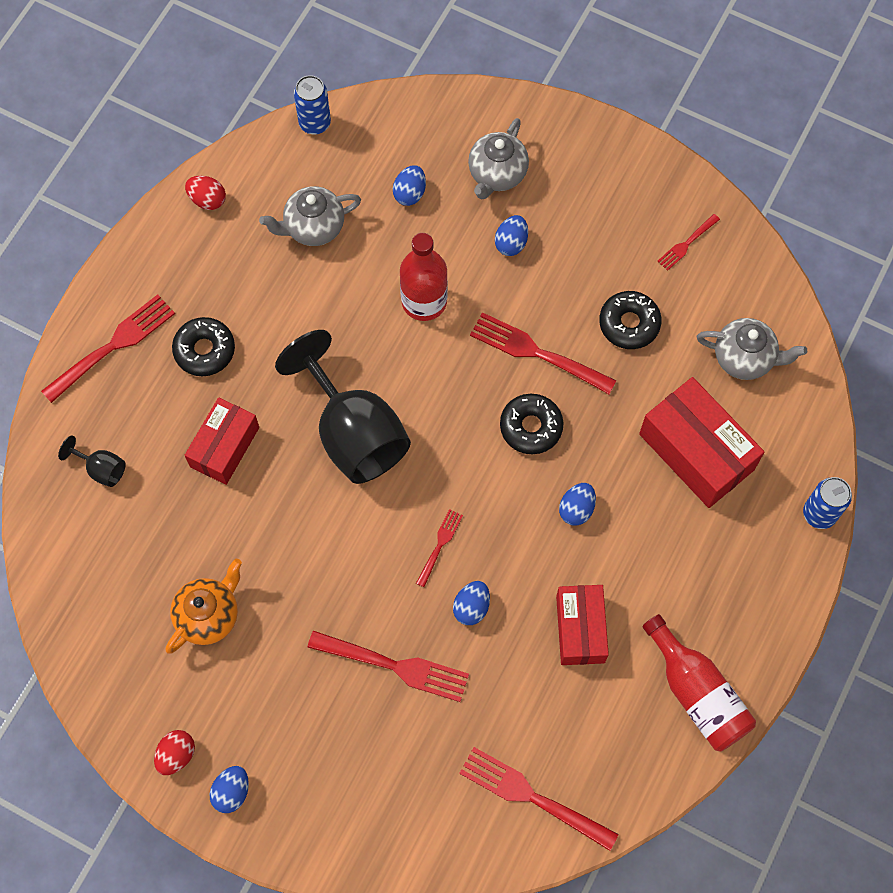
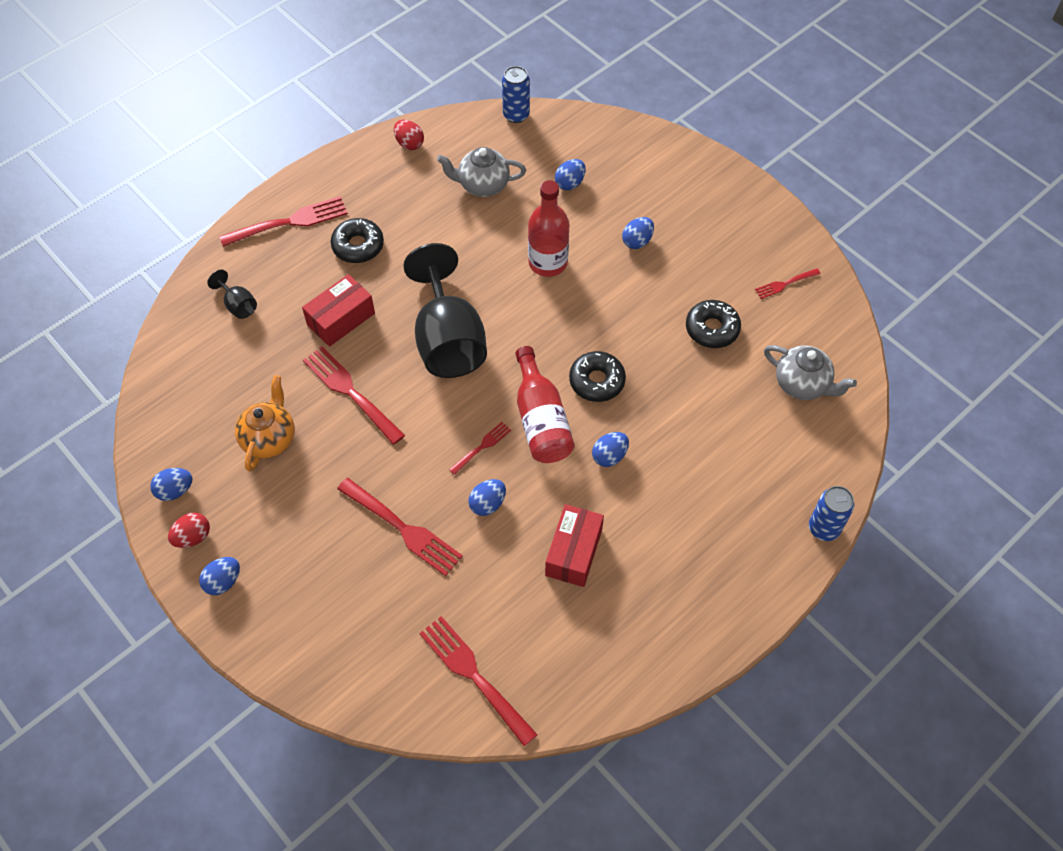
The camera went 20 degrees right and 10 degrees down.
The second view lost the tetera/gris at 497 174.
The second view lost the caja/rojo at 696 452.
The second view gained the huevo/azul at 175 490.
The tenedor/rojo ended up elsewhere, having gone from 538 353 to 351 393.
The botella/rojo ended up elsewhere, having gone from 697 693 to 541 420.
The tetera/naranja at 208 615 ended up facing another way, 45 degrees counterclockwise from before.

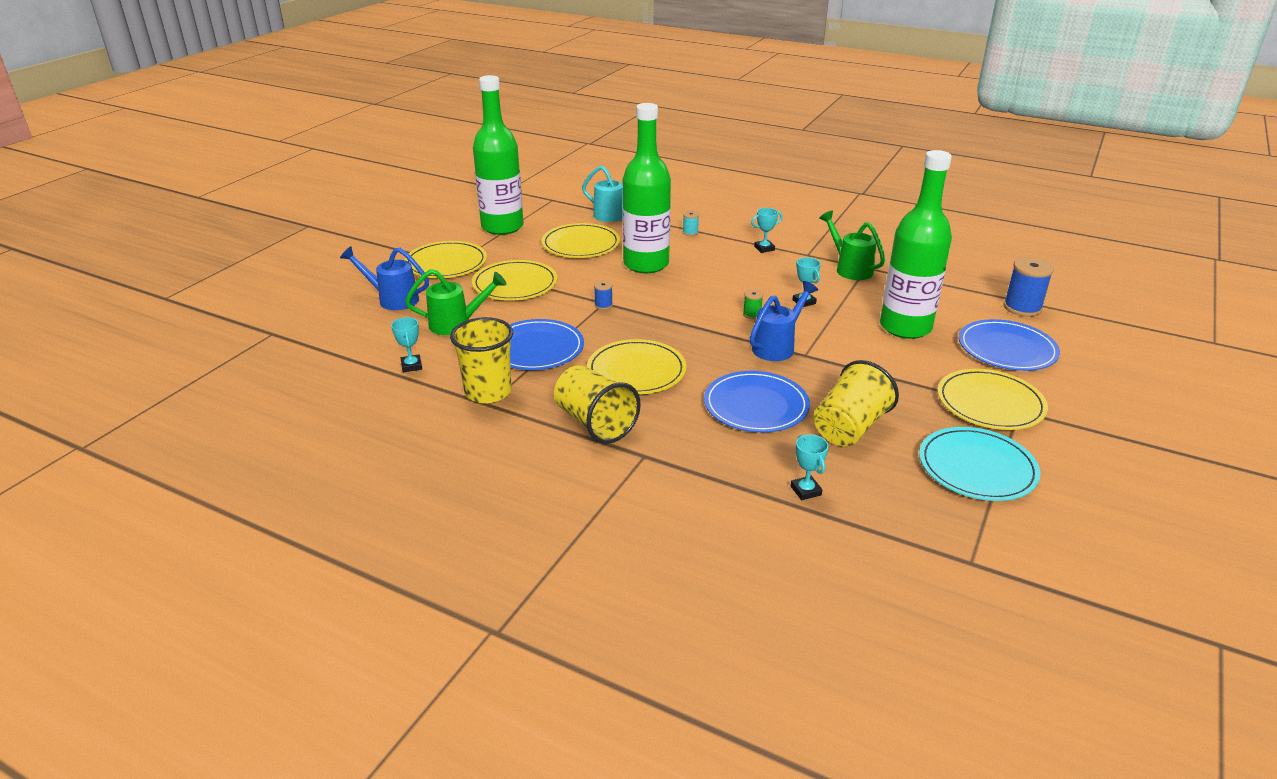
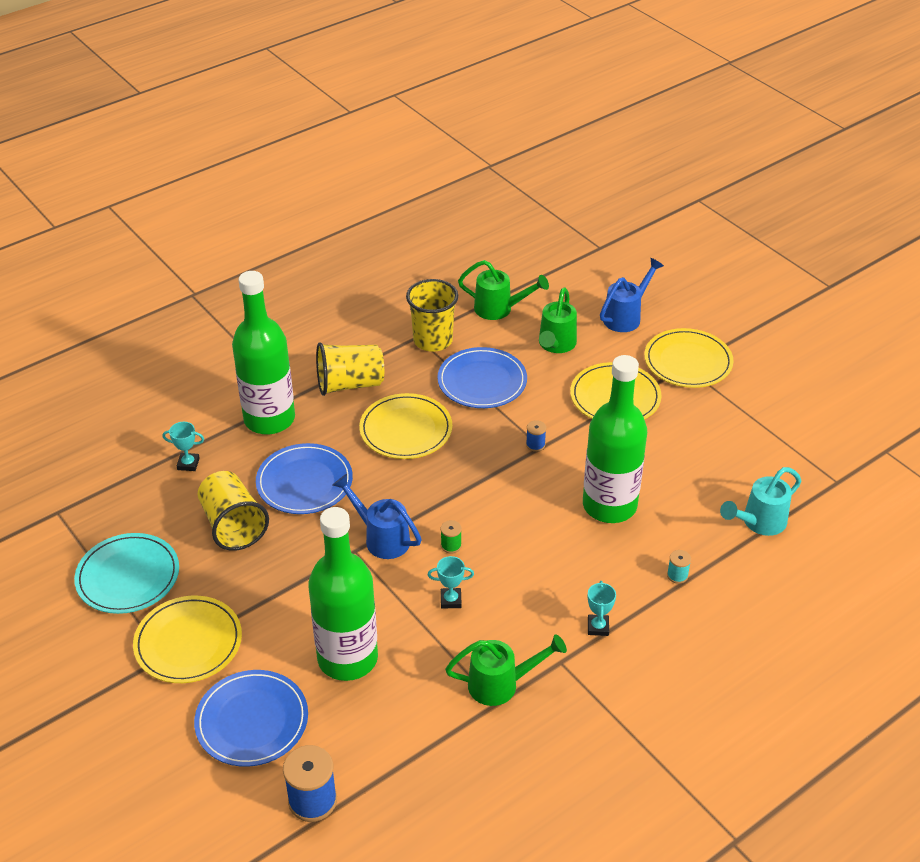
The camera went 115 degrees right and 10 degrees up.
The second view lost the plato/amarillo at 581 244.
The botella/verde ended up elsewhere, having gone from 502 227 to 269 419.
Where the trofeo/turquesa stood at 411 366, the regadera/verde came to stand at 499 309.
The regadera/azul at 777 346 ended up facing another way, 150 degrees clockwise from before.

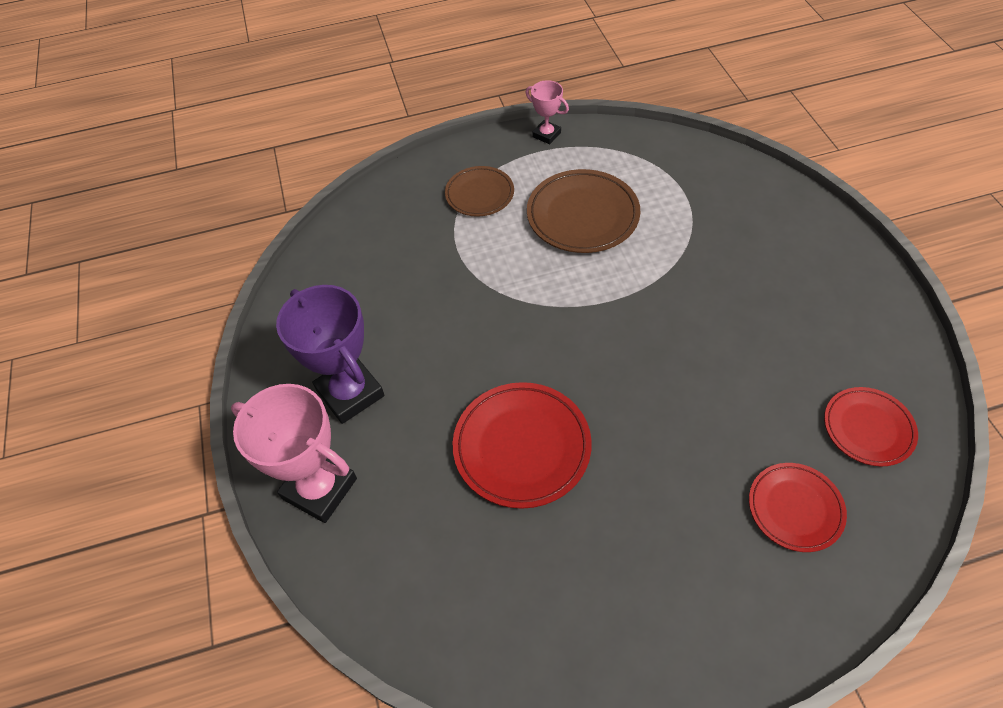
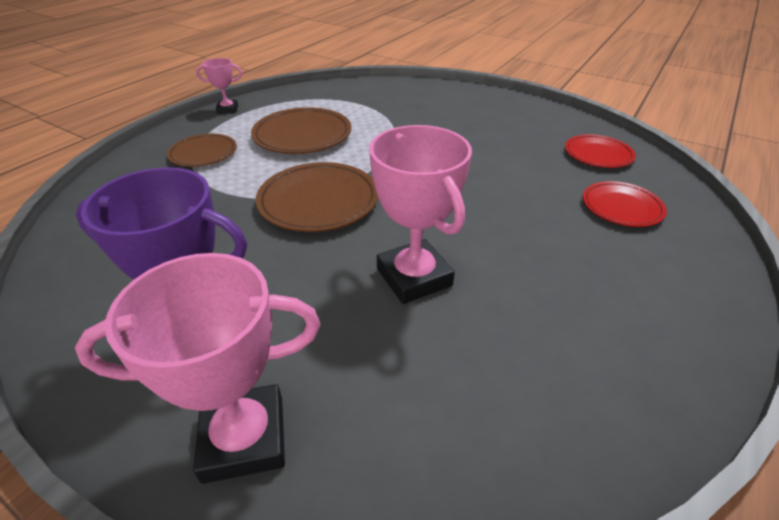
The camera went 45 degrees left and 15 degrees down.
The second view gained the plato/marrón at 318 201.
Where the plato/rojo stood at 522 447, the trofeo/rosa came to stand at 414 277.

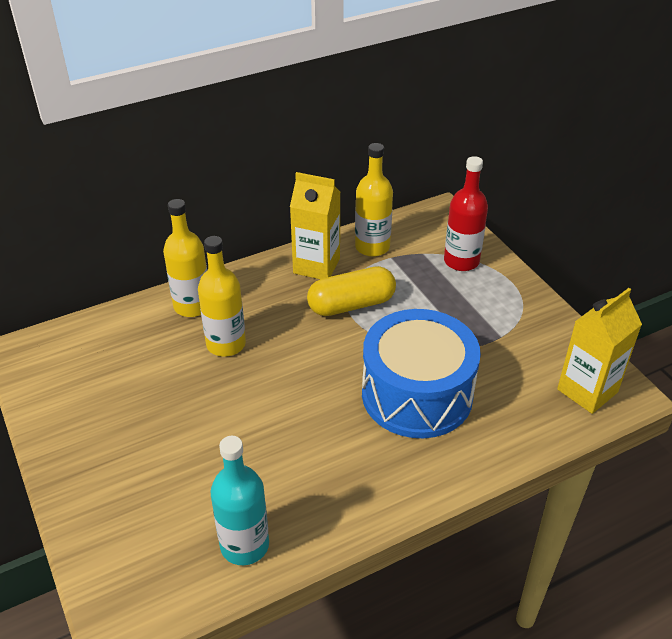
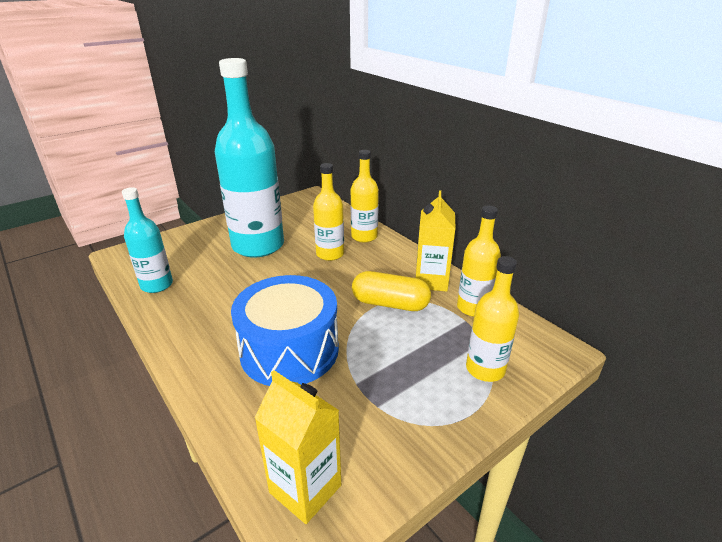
The camera went 80 degrees right and 10 degrees down.
The second view gained the botella/turquesa at 258 245.
What was the botella/rojo at 461 261 turned into the botella/amarillo at 485 369.
The cápsula/amarillo at 351 305 ended up facing another way, 45 degrees counterclockwise from before.

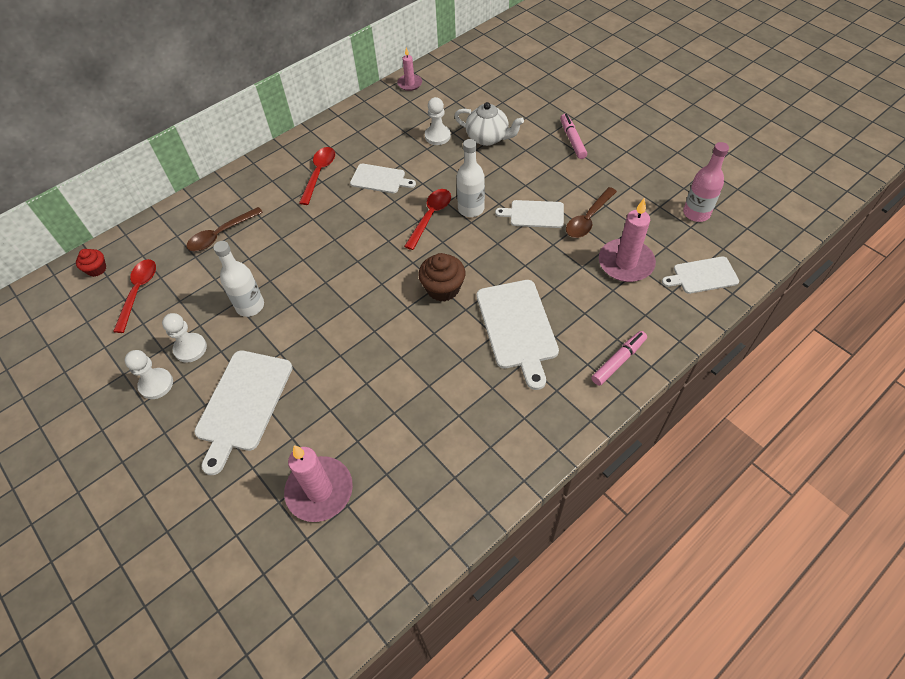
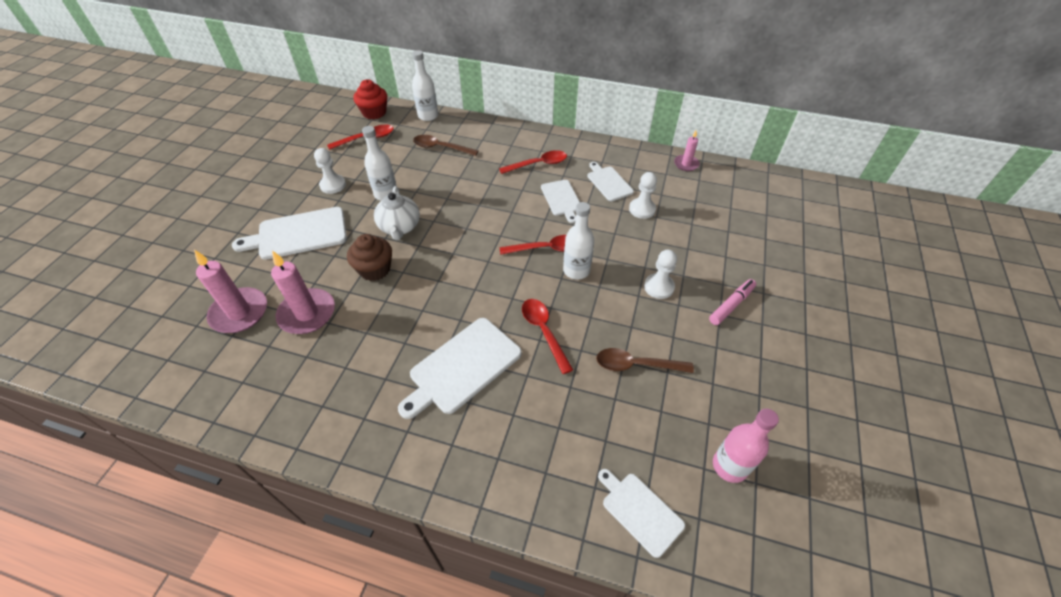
The camera went 55 degrees right and 5 degrees down.
The second view lost the rotulador/rosa at 618 361.
The second view gained the botella/blanco at 428 116.
The second view gained the cuchara/rojo at 544 331.
The peón/blanco ended up elsewhere, having gone from 156 384 to 659 287.
The magdalena/marrón ended up elsewhere, having gone from 443 288 to 375 269.
The tetera/blanco ended up elsewhere, having gone from 488 138 to 399 227.
The tabla de cortar/blanco ended up elsewhere, having gone from 534 214 to 608 182.
The vela/rosa ended up elsewhere, having gone from 626 263 to 307 313.
The size of the magdalena/rojo at 96 269 changed by a factor of 1.65.

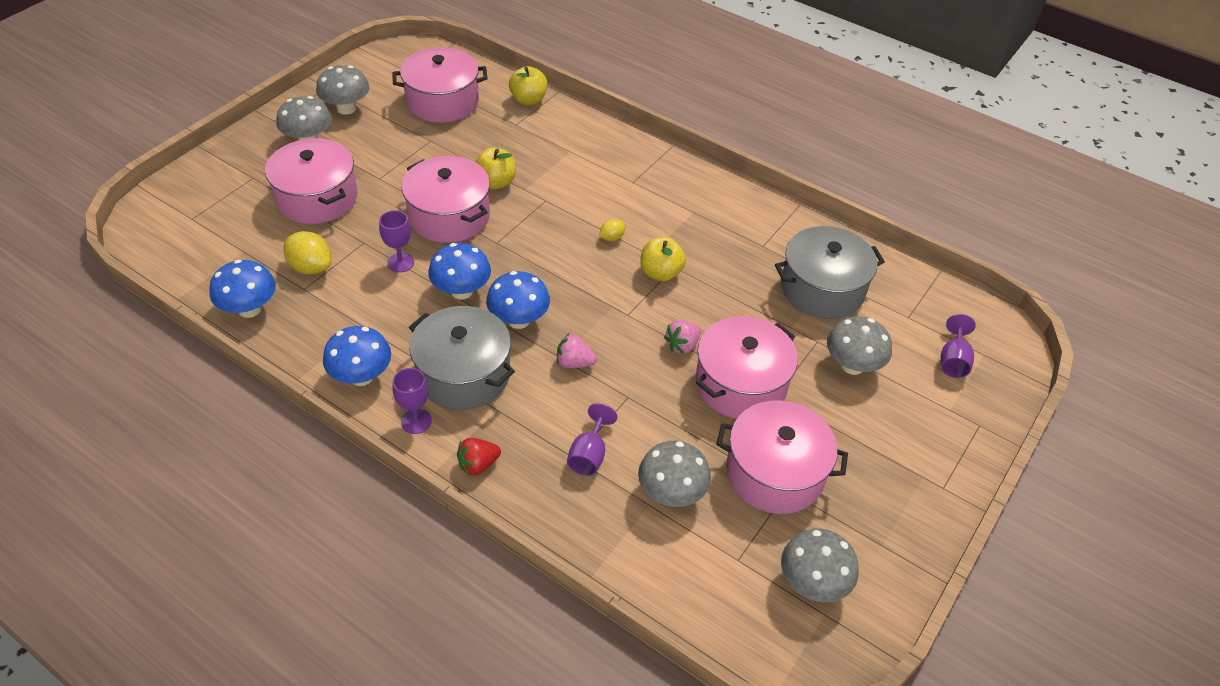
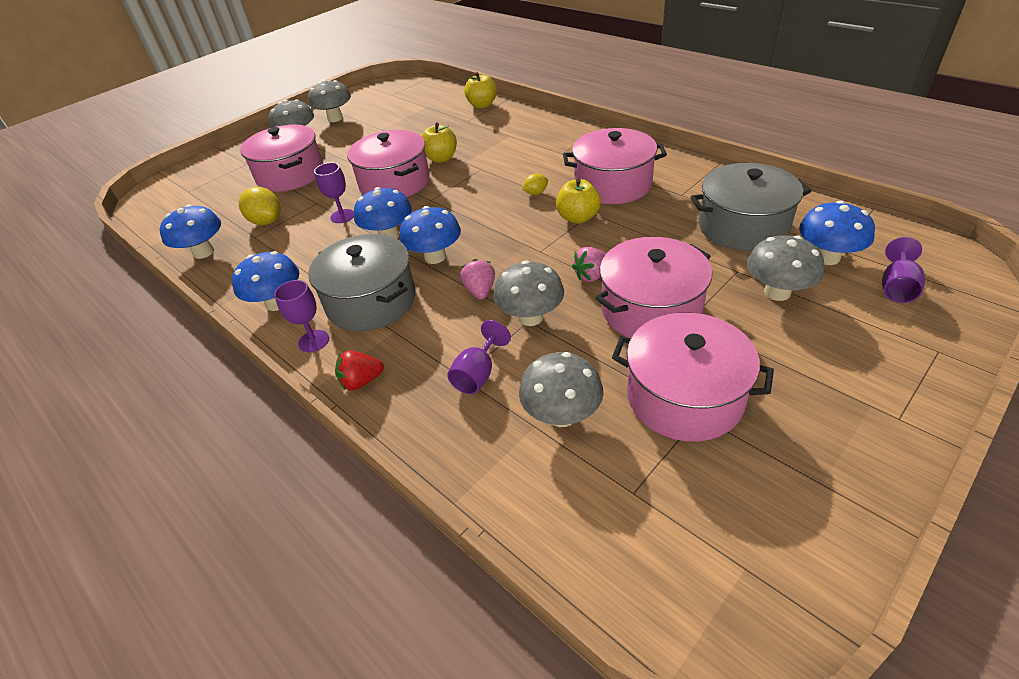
The camera went 15 degrees right and 5 degrees down.
The second view gained the seta/azul at 827 257.
The olla/rosa ended up elsewhere, having gone from 442 101 to 613 184.
The seta/gris ended up elsewhere, having gone from 812 583 to 530 317.
The fresa/rosa at 574 362 ended up facing another way, 60 degrees clockwise from before.

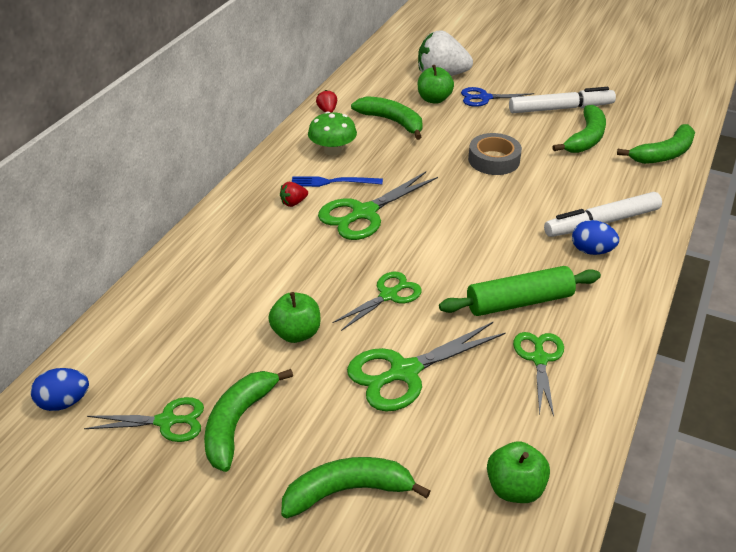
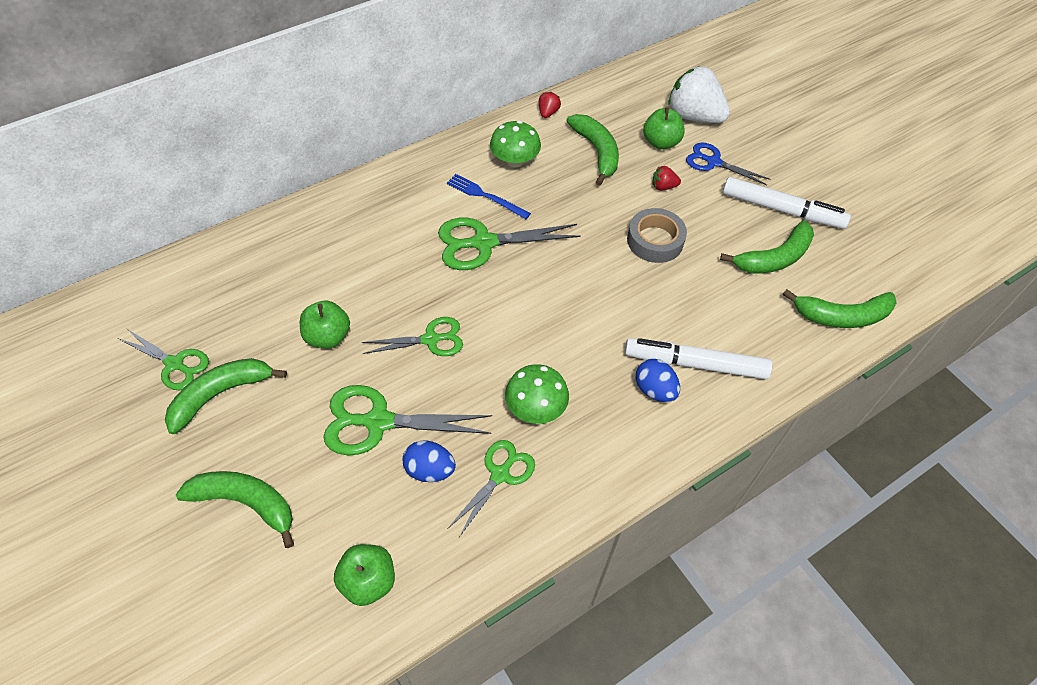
The camera went 30 degrees right and 15 degrees up.
The huevo/azul ended up elsewhere, having gone from 64 402 to 430 470.
The fresa/rojo ended up elsewhere, having gone from 293 203 to 663 187.
Where the rodillo/verde stood at 519 302, the seta/verde came to stand at 535 407.

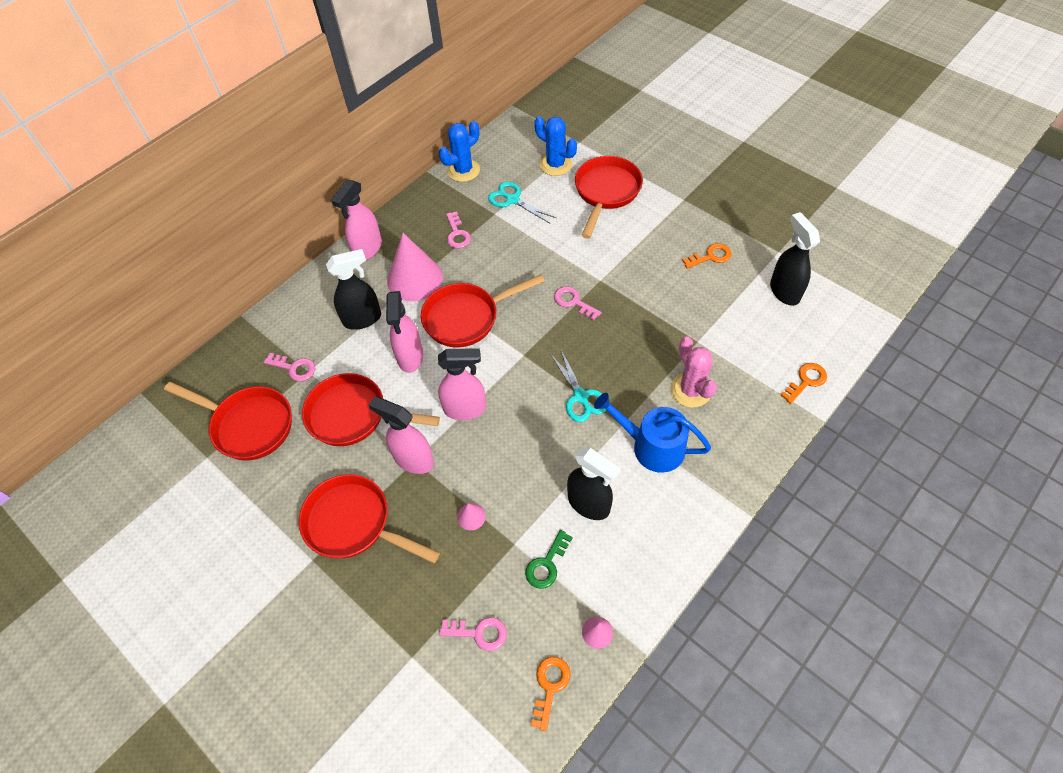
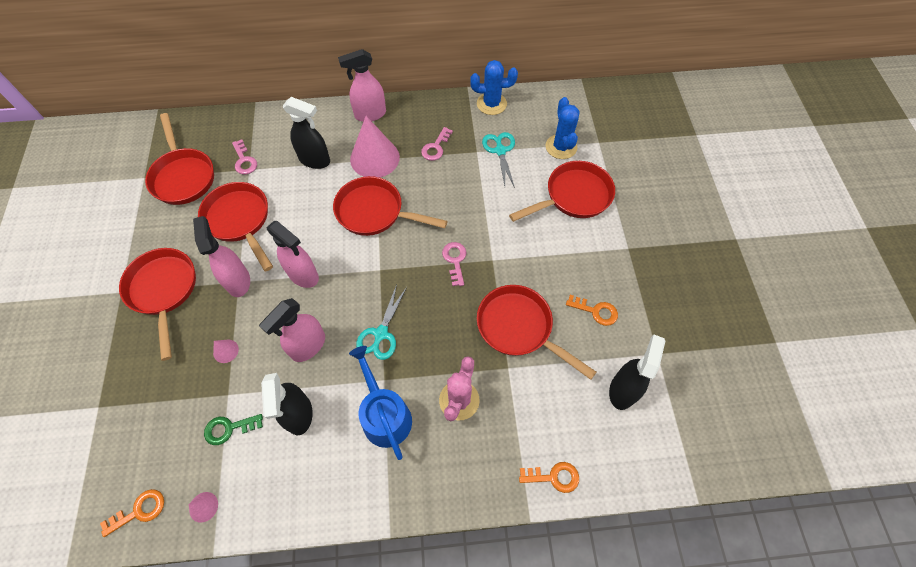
The camera went 40 degrees right and 5 degrees up.
The second view lost the llave/rosa at 479 633.
The second view gained the sartén/rojo at 519 328.
The pulverizador/rosa ended up elsewhere, having gone from 410 357 to 308 346.

